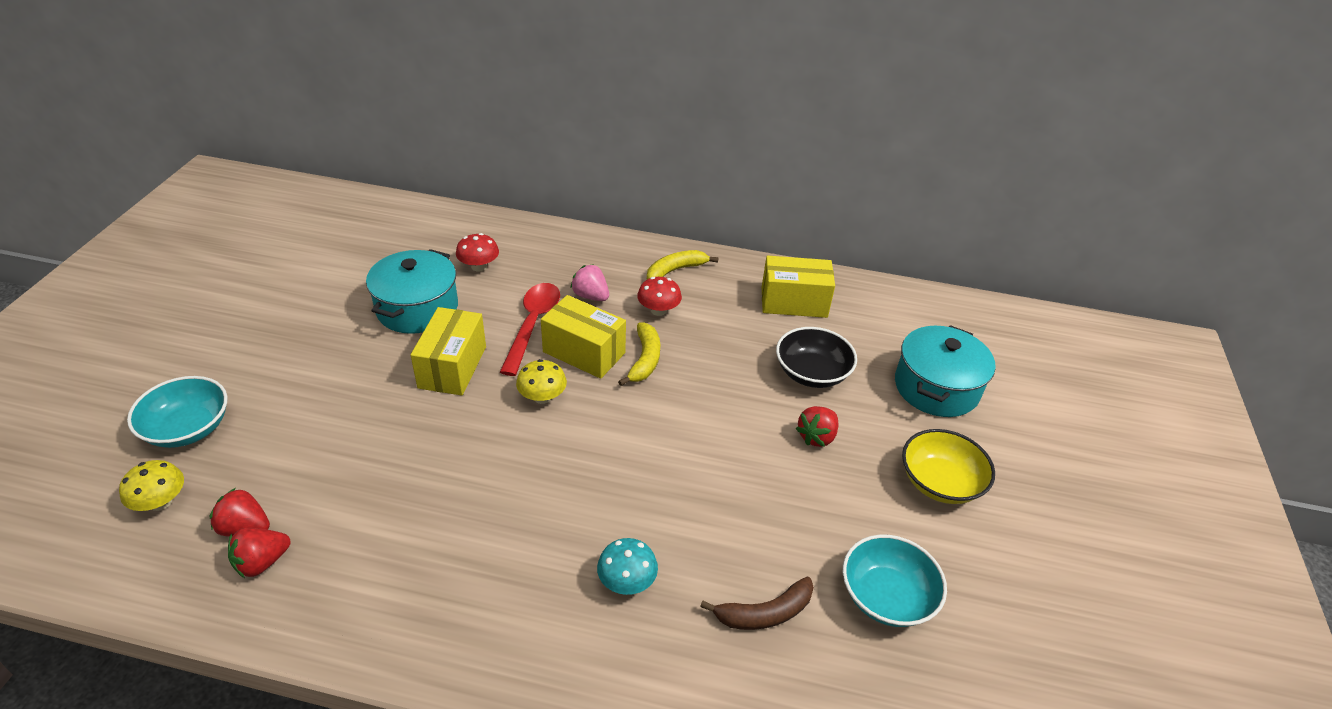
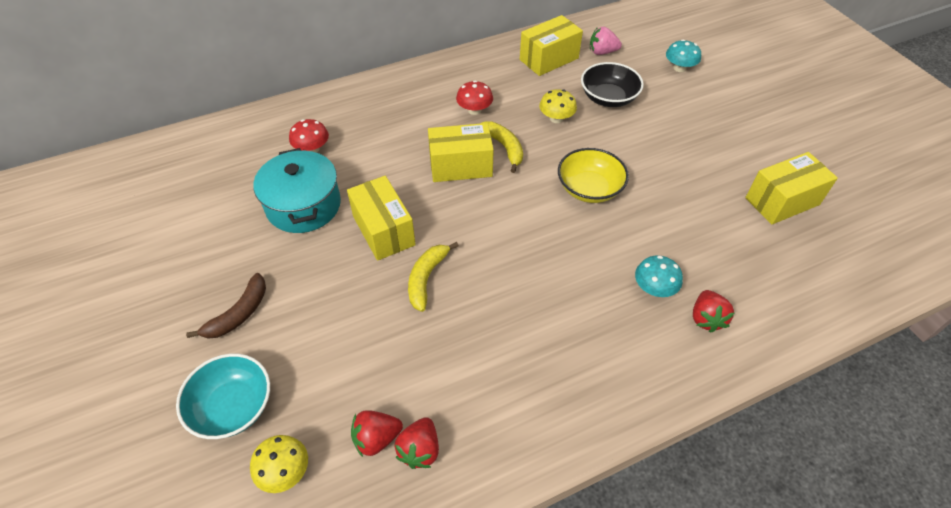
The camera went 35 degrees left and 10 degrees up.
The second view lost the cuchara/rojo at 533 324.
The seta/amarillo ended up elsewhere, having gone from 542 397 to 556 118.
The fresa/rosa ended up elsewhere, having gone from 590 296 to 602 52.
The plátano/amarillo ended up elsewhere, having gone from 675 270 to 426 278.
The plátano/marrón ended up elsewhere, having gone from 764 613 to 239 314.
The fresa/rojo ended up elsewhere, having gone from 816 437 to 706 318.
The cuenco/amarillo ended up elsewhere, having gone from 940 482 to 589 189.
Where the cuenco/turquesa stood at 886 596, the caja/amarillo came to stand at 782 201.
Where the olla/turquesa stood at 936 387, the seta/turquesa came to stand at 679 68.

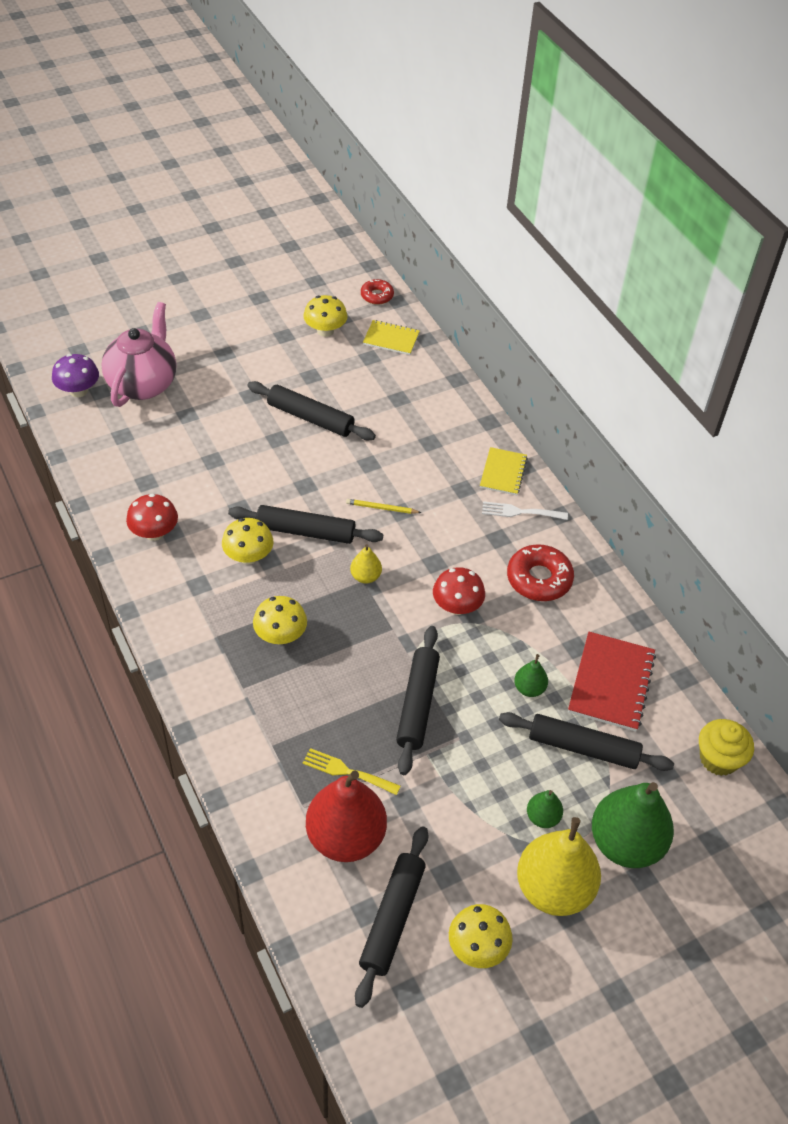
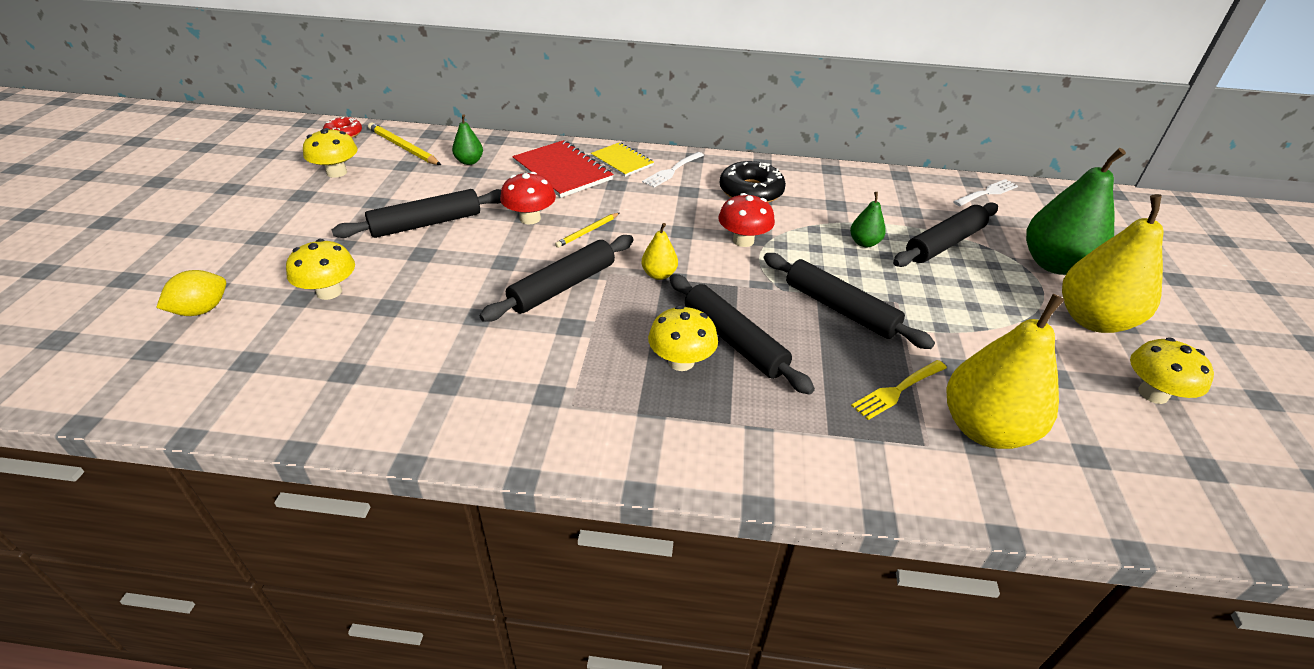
The camera went 55 degrees left and 10 degrees down.
The second view lost the seta/morado at 78 391.
The seta/rojo ended up elsewhere, having gone from 154 533 to 530 218.
The seta/amarillo ended up elsewhere, having gone from 248 556 to 329 292.
The rodillo/negro ended up elsewhere, having gone from 392 919 to 734 340.
The pera/verde ended up elsewhere, having gone from 542 817 to 469 161.
The cuaderno/rojo ended up elsewhere, having gone from 611 683 to 562 171.
Where the tetera/rosa stood at 143 384, the limón/amarillo came to stand at 201 310.
Where the cuaderno/amarillo stood at 391 339, the lápiz/amarillo came to stand at 403 147.
Where the magdalena/amarillo stood at 718 759, the tenedor/blanco came to stand at 987 193.
What was the pera/rojo at 345 837 turned into the pera/amarillo at 985 429.
What was the rosquilla/rojo at 539 579 turned into the rosquilla/negro at 751 191.

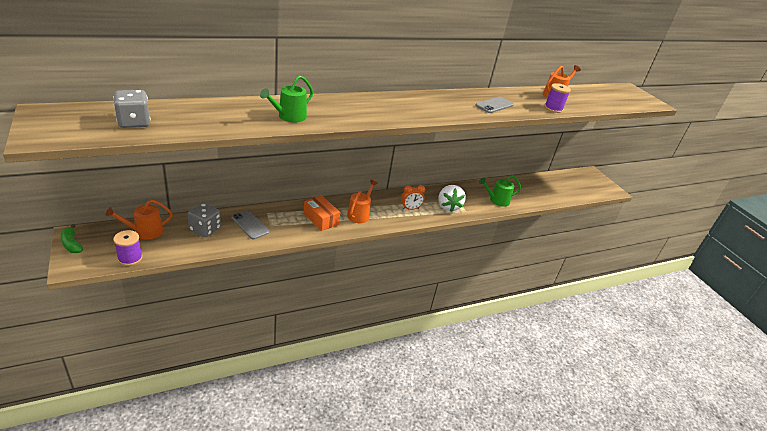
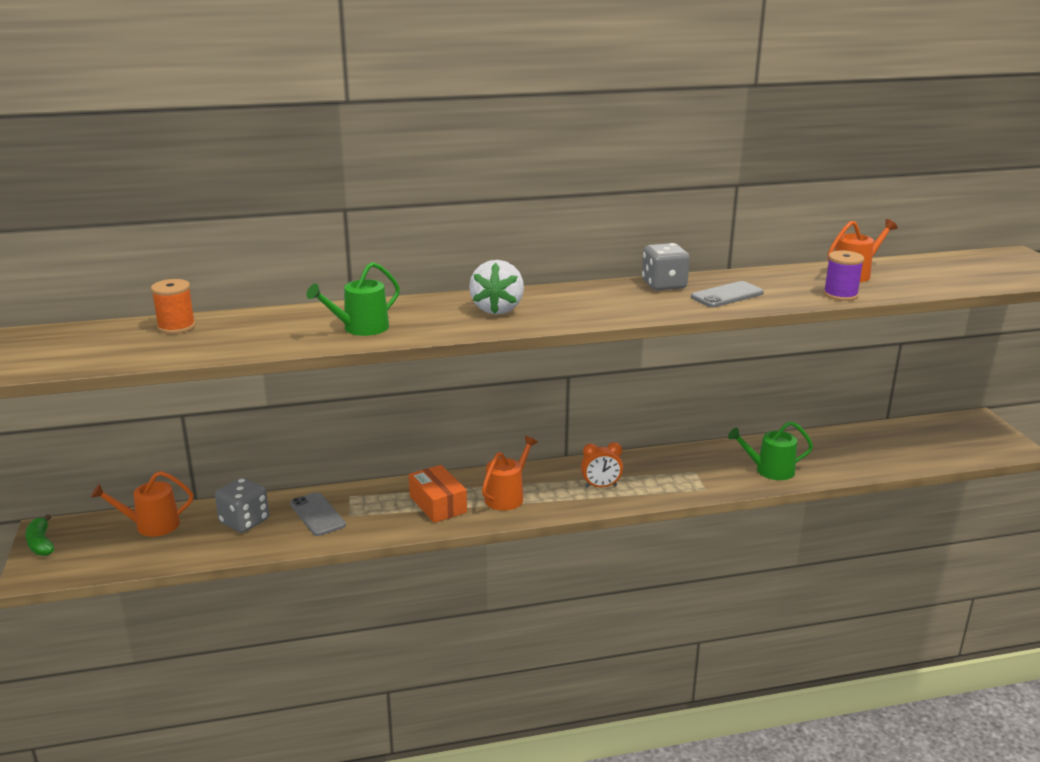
The camera went 15 degrees right and 10 degrees down.
The second view lost the carrete/morado at 130 258.
The second view gained the carrete/naranja at 176 327.
The dado/gris ended up elsewhere, having gone from 134 122 to 664 285.
The fresa/blanco ended up elsewhere, having gone from 448 206 to 497 309.

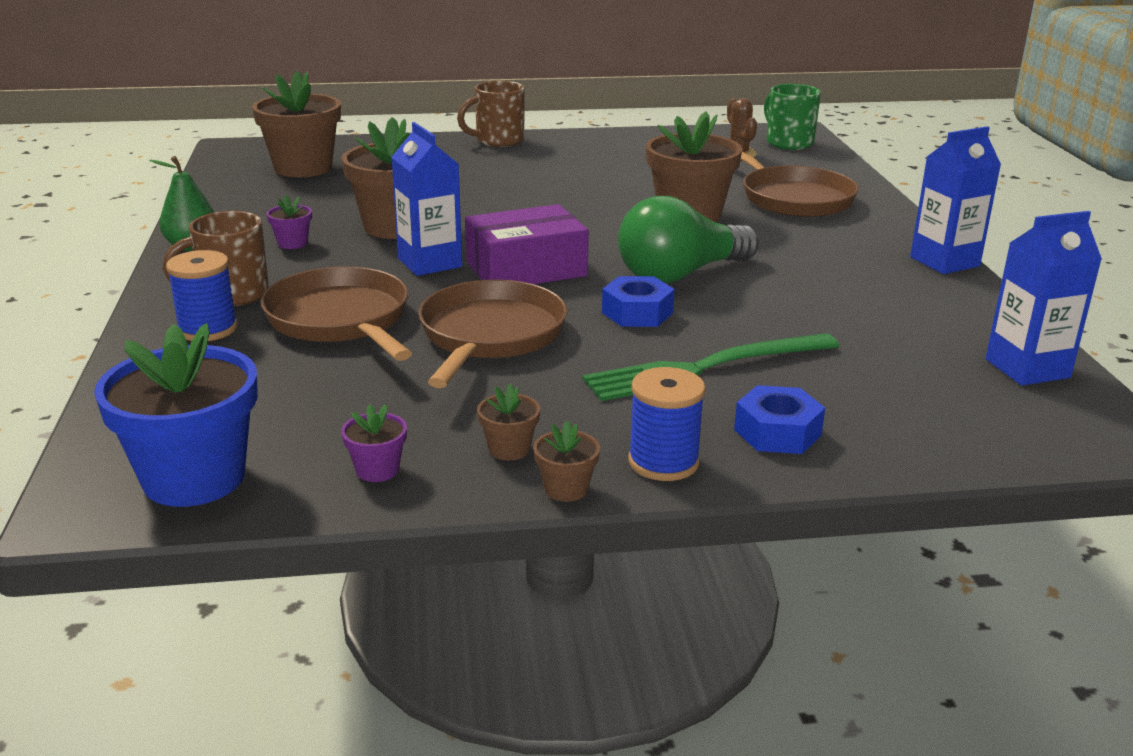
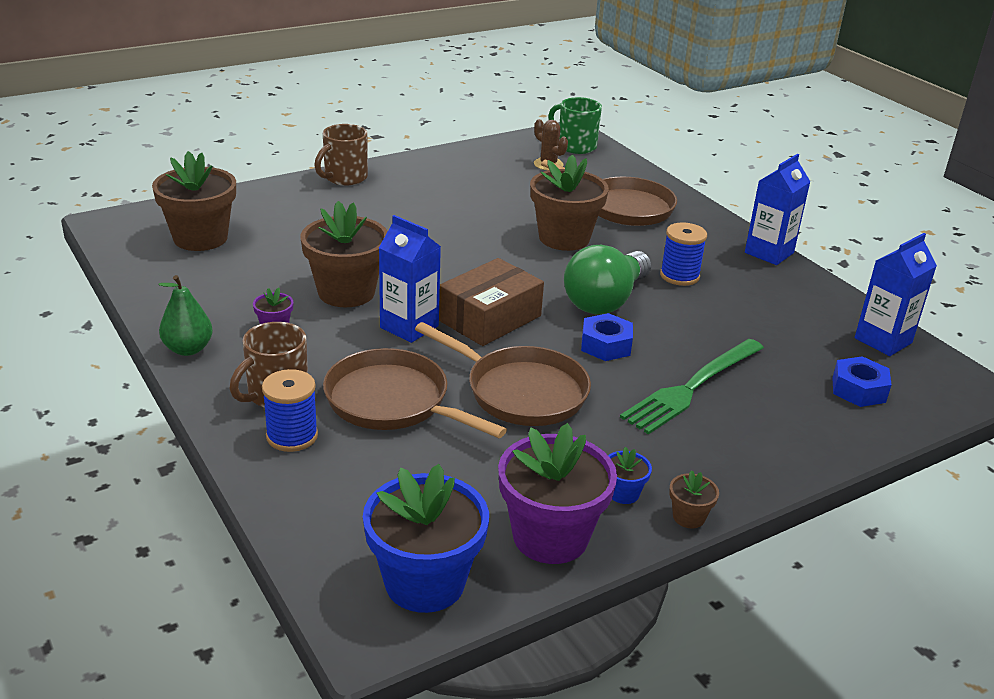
The camera went 25 degrees left and 5 degrees up.
The carrete/azul ended up elsewhere, having gone from 663 462 to 679 276.
The tuerca/azul ended up elsewhere, having gone from 777 432 to 858 390.
What was the caja/morado at 526 269 turned into the caja/marrón at 489 318.
What was the maceta/marrón at 509 449 turned into the maceta/azul at 623 493.
The sartén/marrón at 490 336 ended up facing another way, 135 degrees clockwise from before.
The size of the maceta/morado at 377 470 changed by a factor of 2.28.

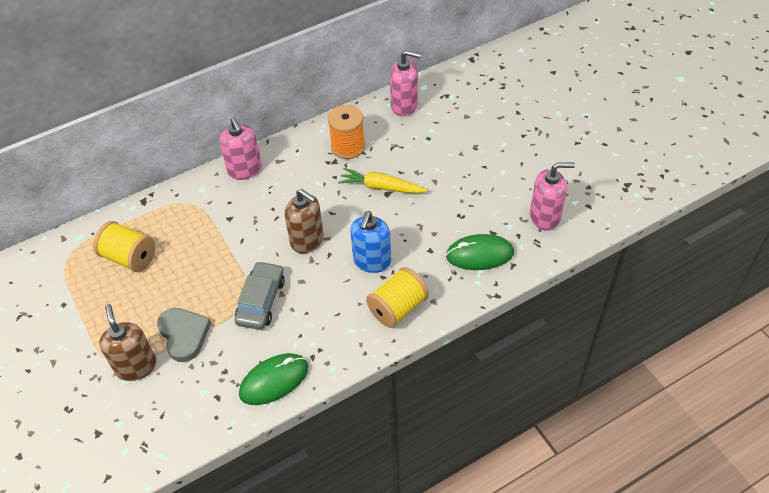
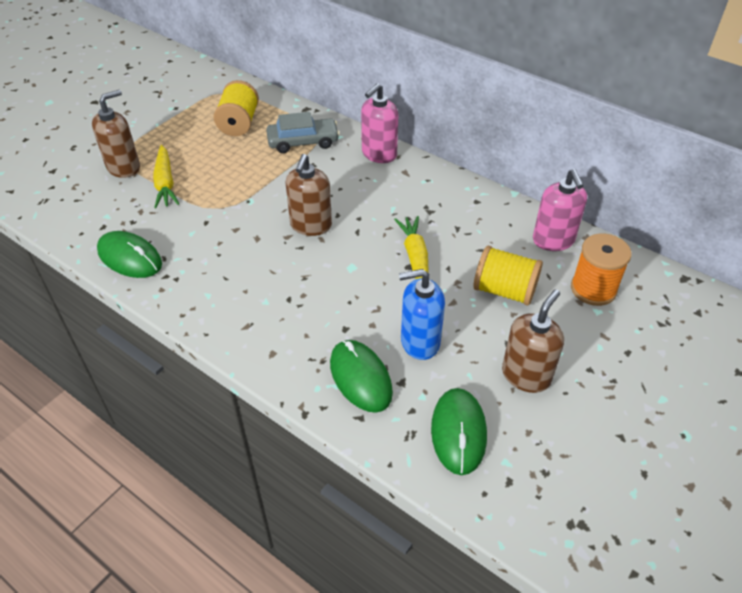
The camera went 65 degrees right and 5 degrees down.
The second view gained the dispensador de jabón/marrón at 526 375.
The coche/gris ended up elsewhere, having gone from 261 301 to 303 142.
The carrete/naranja ended up elsewhere, having gone from 348 147 to 593 289.
The dispensador de jabón/azul ended up elsewhere, having gone from 372 261 to 419 342.
The carrete/amarillo ended up elsewhere, having gone from 397 308 to 504 290.
Where the corazón/gris stood at 184 335, the zanahoria/amarillo came to stand at 165 183.
Where the dispensador de jabón/rosa stood at 545 217, the ratón/verde came to stand at 458 432.

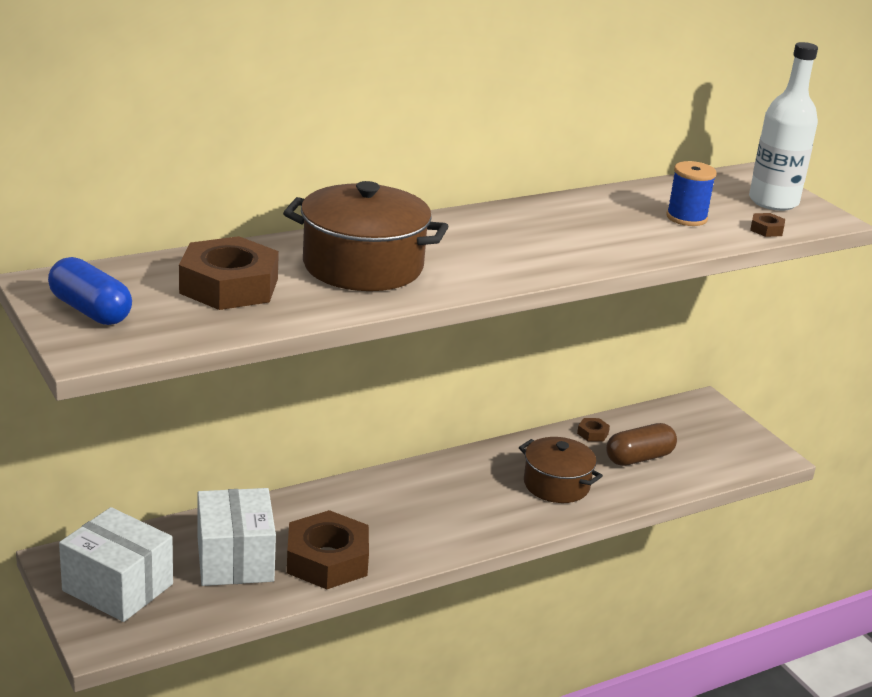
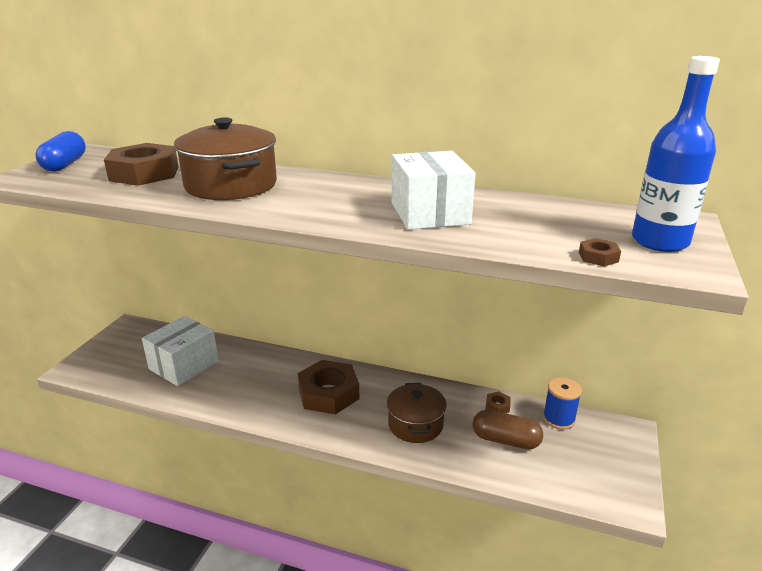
The camera went 50 degrees right and 0 degrees up.
The caja/blanco ended up elsewhere, having gone from 118 587 to 430 213.
The tuerca/marrón ended up elsewhere, having gone from 327 560 to 328 393.
The carrete/azul ended up elsewhere, having gone from 686 218 to 559 419.
What was the botella/blanco at 773 202 turned into the botella/azul at 659 241.

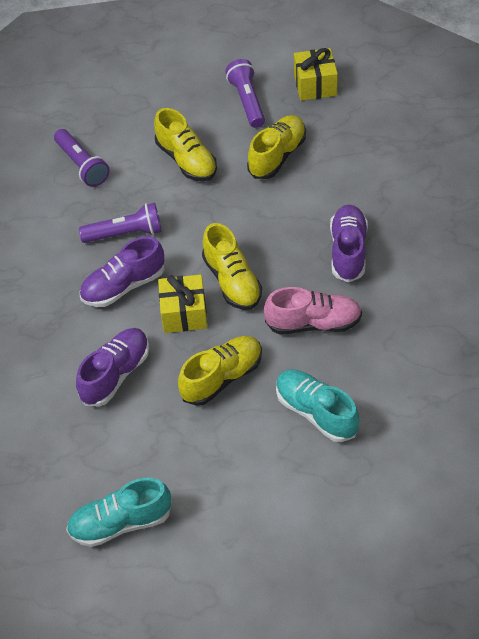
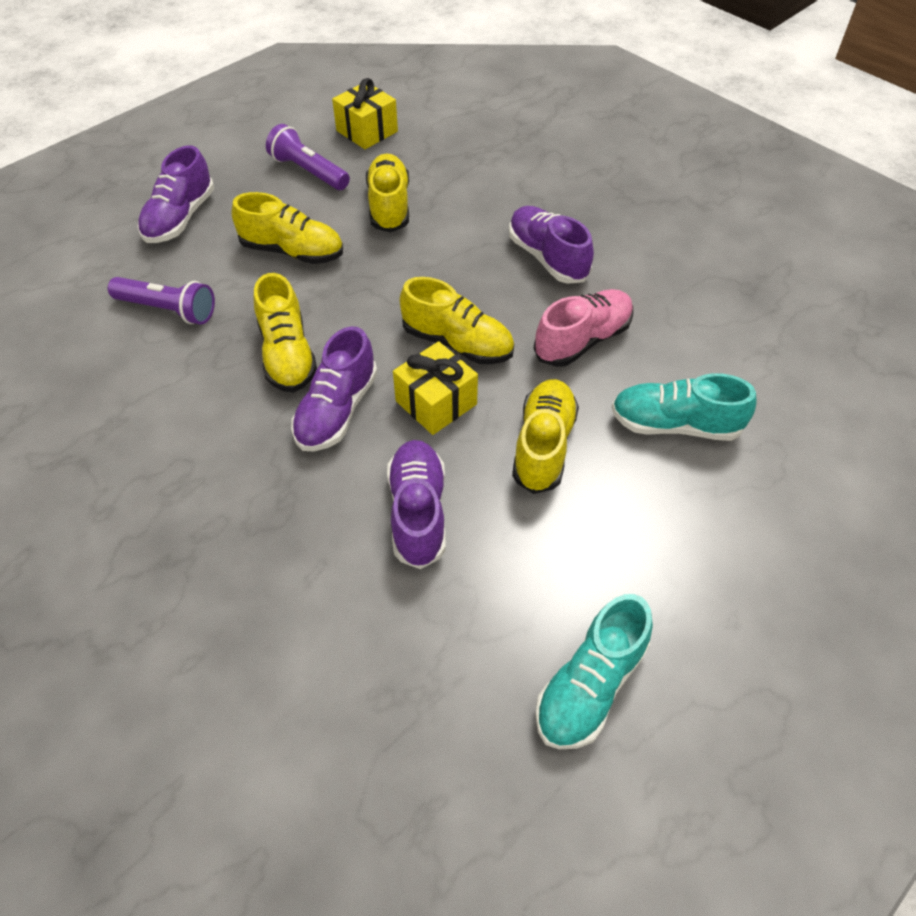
The camera went 40 degrees left and 0 degrees up.
The second view gained the zapato/morado at 180 218.
Where the lámpara de mano/morado stood at 125 233, the zapato/amarillo came to stand at 287 355.

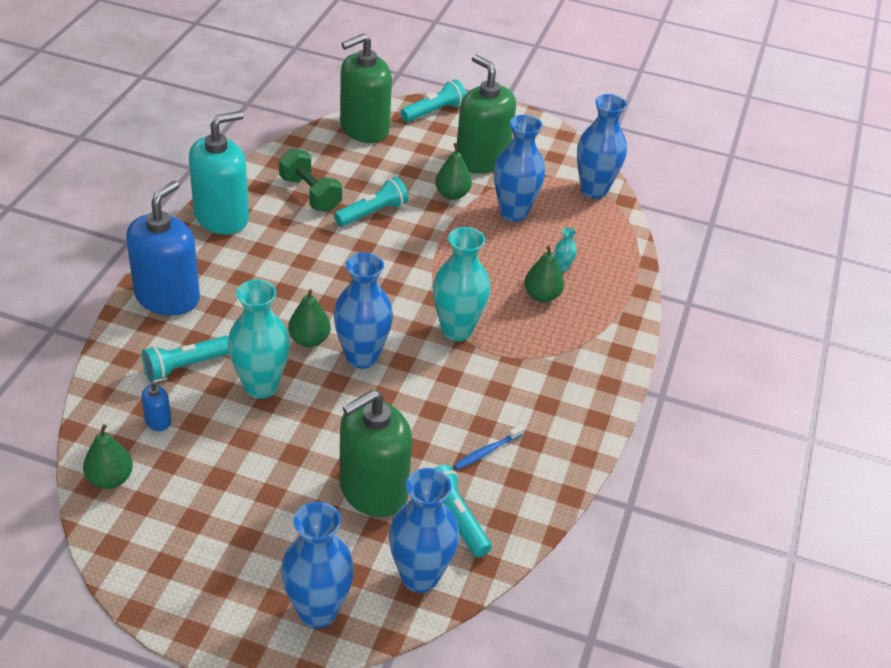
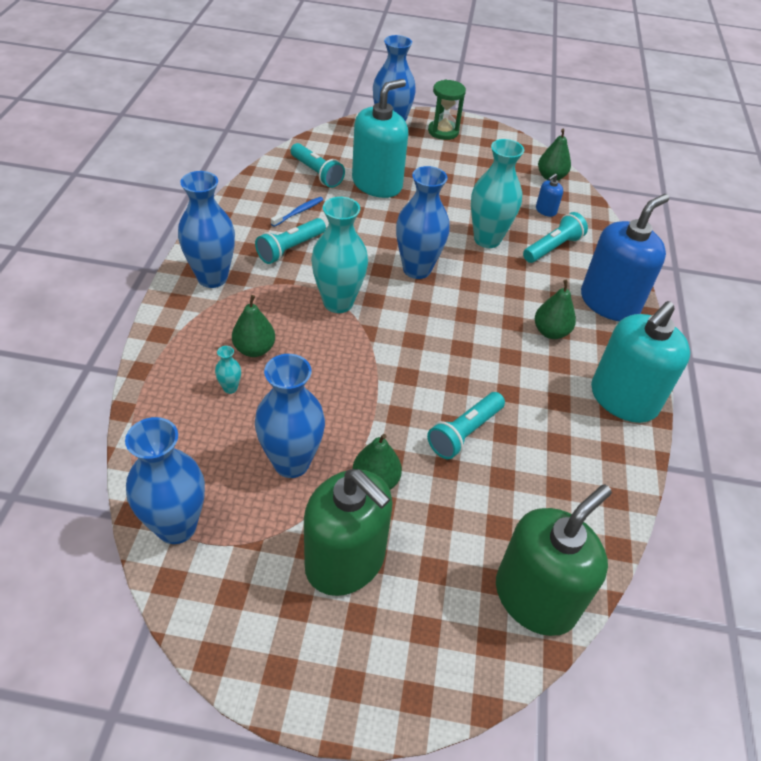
The camera went 170 degrees right and 5 degrees up.
The second view lost the mancuerna/verde at 310 194.
The second view gained the reloj de arena/verde at 443 131.
The pera/verde ended up elsewhere, having gone from 309 340 to 550 332.
The florero/azul ended up elsewhere, having gone from 420 576 to 212 278.
The lámpara de mano/turquesa ended up elsewhere, having gone from 434 111 to 290 249.
What was the dispensador de jabón/verde at 373 490 turned into the dispensador de jabón/turquesa at 377 184.
The dispensador de jabón/azul at 167 297 ended up facing another way, 150 degrees counterclockwise from before.

